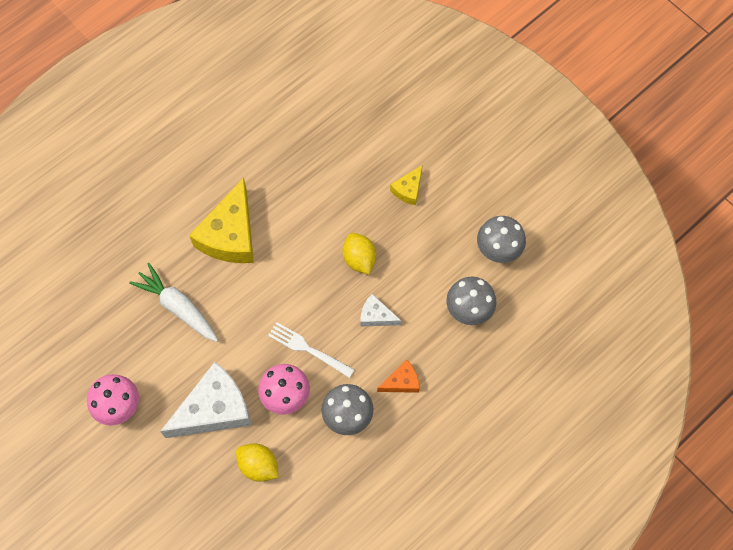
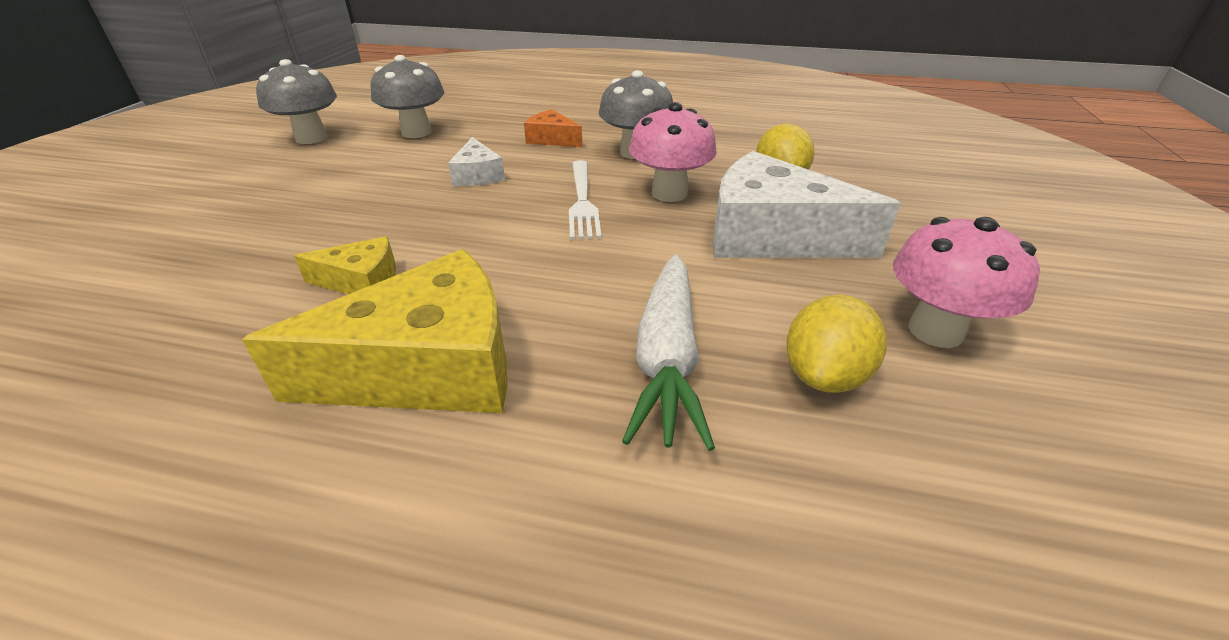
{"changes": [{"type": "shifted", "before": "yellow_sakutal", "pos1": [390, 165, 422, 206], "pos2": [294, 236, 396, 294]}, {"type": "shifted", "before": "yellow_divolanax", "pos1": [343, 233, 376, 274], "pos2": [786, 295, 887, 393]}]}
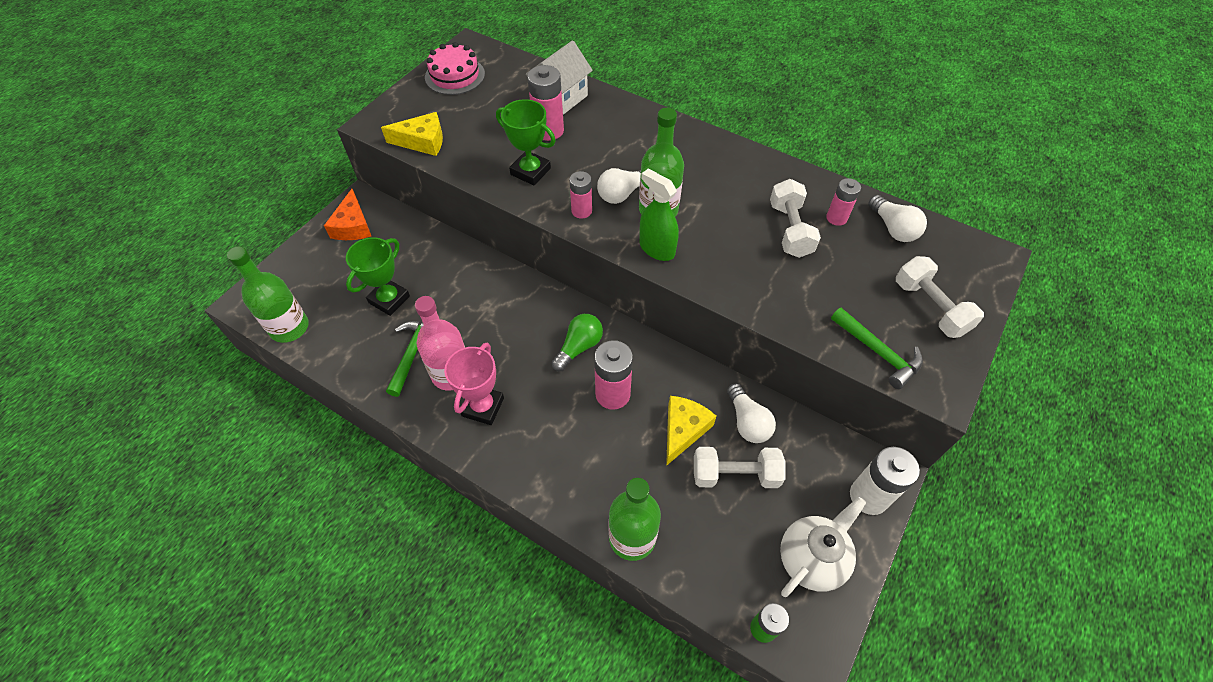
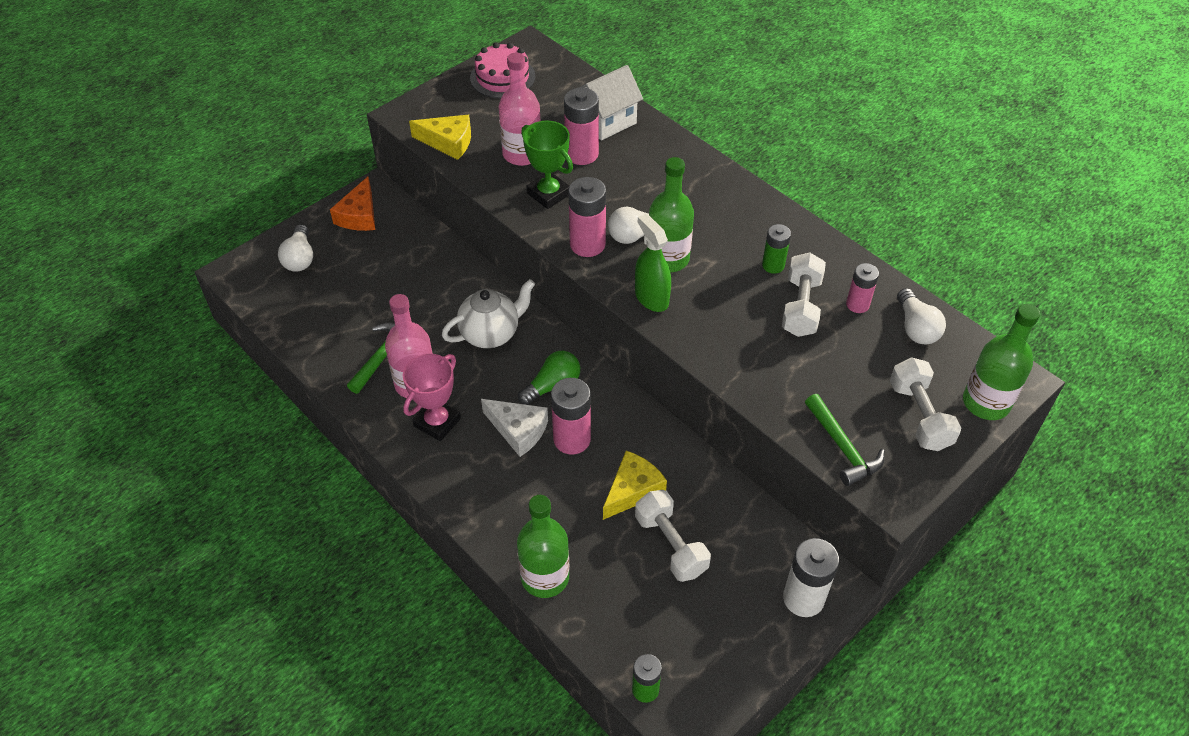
{"changes": [{"type": "shifted", "before": "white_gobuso", "pos1": [727, 383, 776, 443], "pos2": [278, 224, 313, 271]}, {"type": "shifted", "before": "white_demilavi", "pos1": [780, 497, 866, 597], "pos2": [442, 279, 535, 348]}, {"type": "new", "after": "white_sakutal", "pos2": [481, 399, 548, 457]}, {"type": "new", "after": "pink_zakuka", "pos2": [499, 53, 541, 166]}, {"type": "scaled", "before": "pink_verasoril", "pos1": [569, 171, 592, 219], "pos2": [568, 177, 606, 257], "scale": 1.61}, {"type": "rotated", "before": "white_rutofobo", "pos1": [694, 447, 786, 488], "pos2": [635, 490, 711, 582], "turn": 45}, {"type": "new", "after": "green_verasoril", "pos2": [762, 224, 791, 274]}, {"type": "shifted", "before": "green_zakuka", "pos1": [227, 246, 309, 343], "pos2": [963, 304, 1040, 420]}, {"type": "gone", "before": "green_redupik", "pos1": [346, 237, 410, 316]}]}
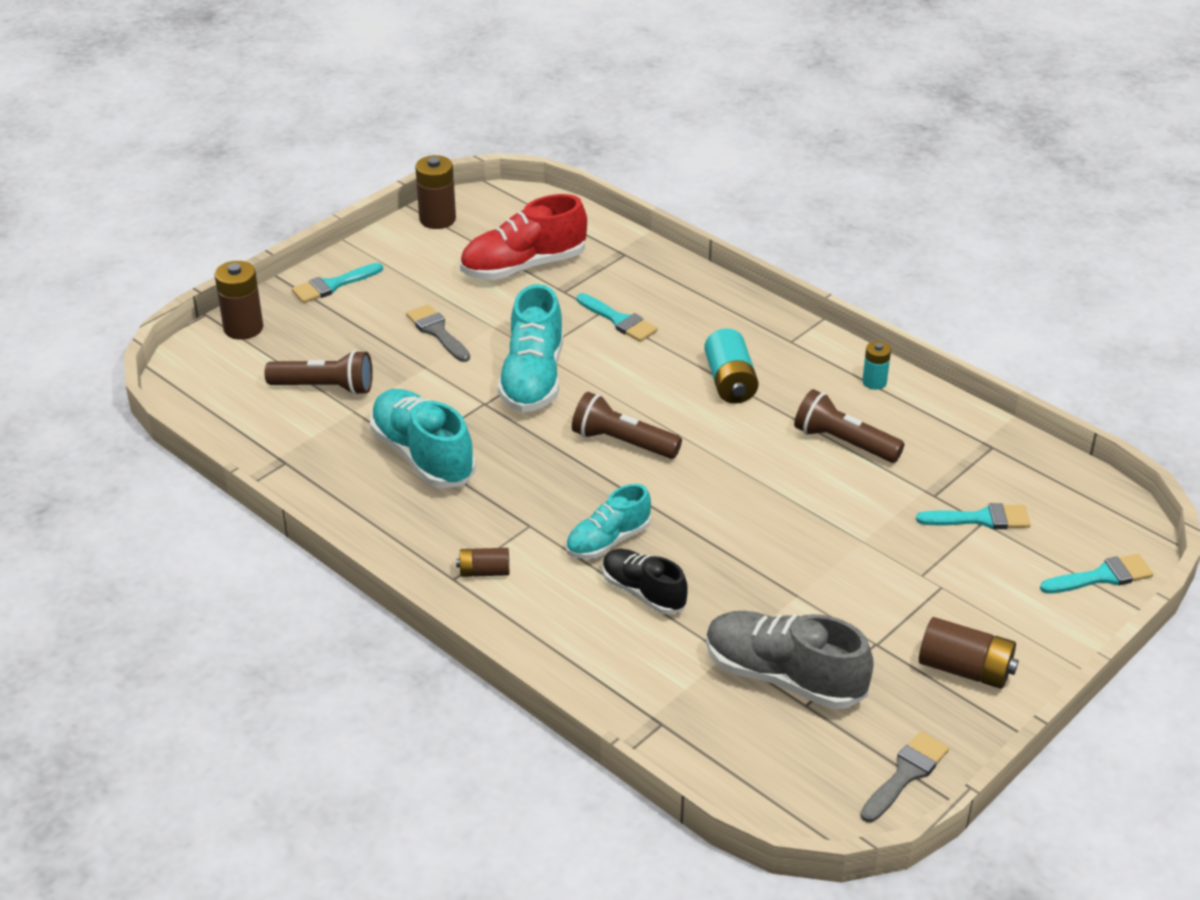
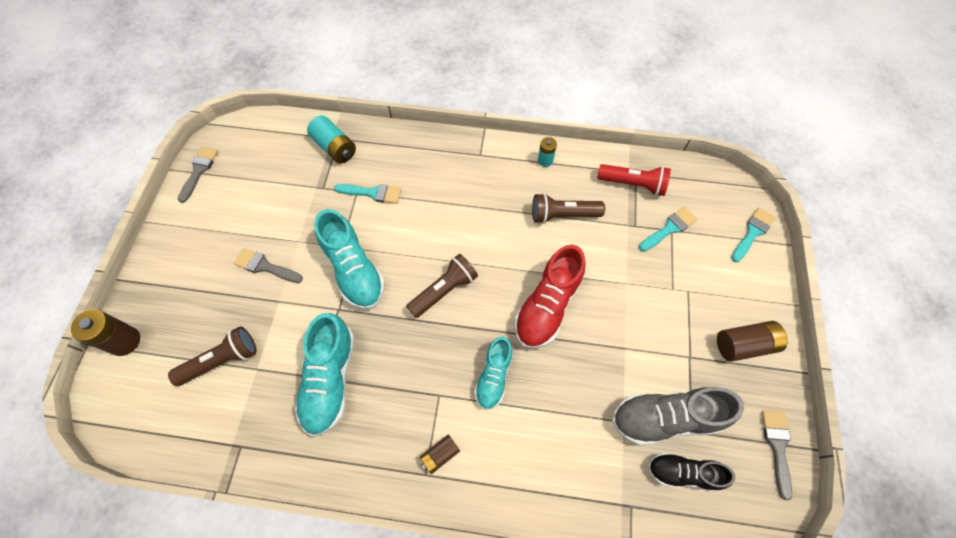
{"changes": [{"type": "swapped", "before": "brown_verasoril", "after": "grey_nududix", "pos1": [415, 155, 456, 229], "pos2": [178, 146, 218, 203]}, {"type": "rotated", "before": "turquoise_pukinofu", "pos1": [370, 389, 476, 488], "pos2": [295, 313, 355, 437], "turn": -105}, {"type": "shifted", "before": "turquoise_verasoril", "pos1": [704, 328, 759, 404], "pos2": [307, 116, 356, 164]}, {"type": "rotated", "before": "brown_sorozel", "pos1": [572, 392, 682, 459], "pos2": [406, 254, 478, 318], "turn": 150}, {"type": "shifted", "before": "red_pukinofu", "pos1": [460, 194, 587, 280], "pos2": [515, 245, 586, 349]}, {"type": "new", "after": "red_sorozel", "pos2": [597, 164, 671, 196]}, {"type": "shifted", "before": "black_pukinofu", "pos1": [603, 549, 688, 615], "pos2": [648, 453, 735, 492]}, {"type": "gone", "before": "turquoise_nududix", "pos1": [292, 263, 383, 303]}]}
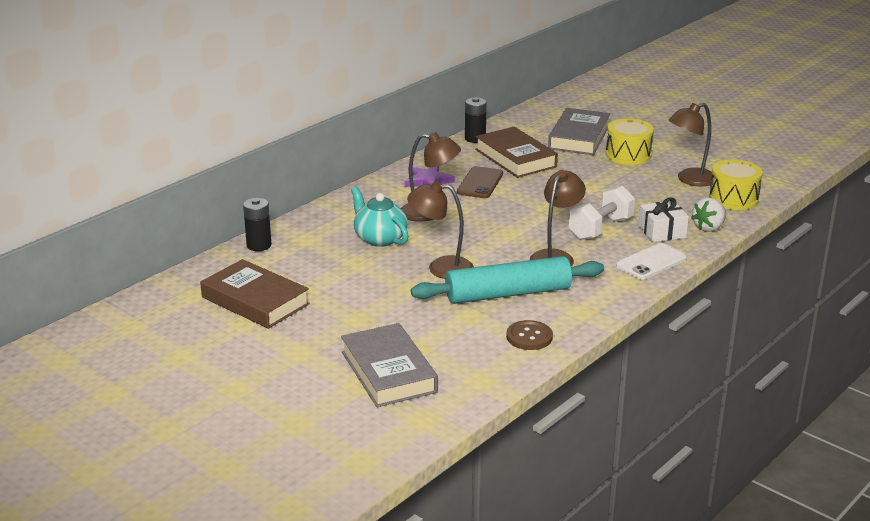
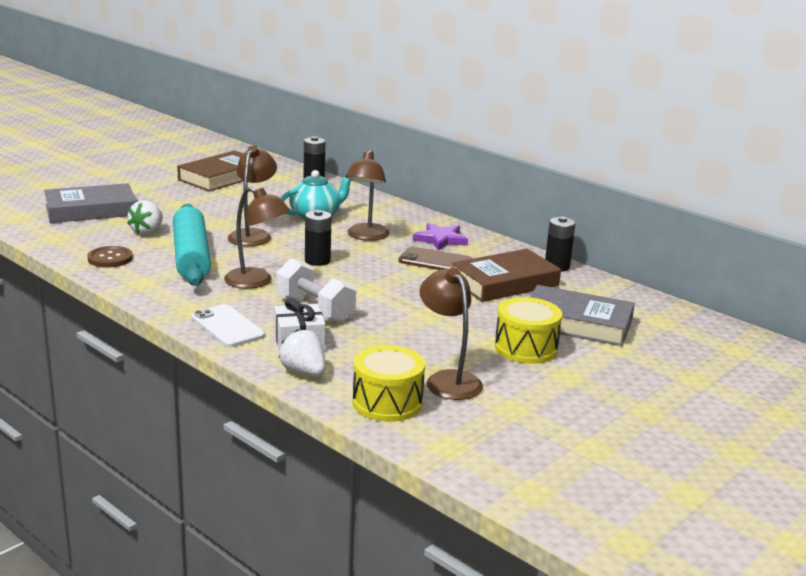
{"changes": [{"type": "new", "after": "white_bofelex", "pos2": [127, 200, 163, 235]}, {"type": "new", "after": "black_verasoril", "pos2": [305, 210, 331, 266]}]}
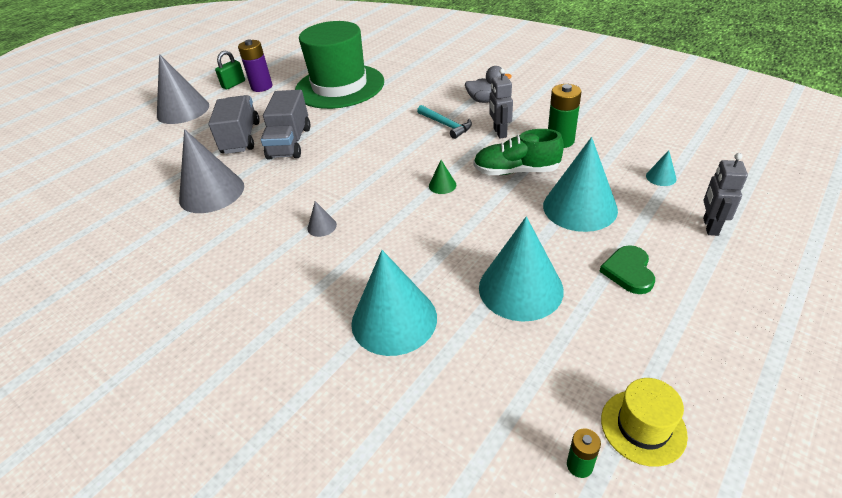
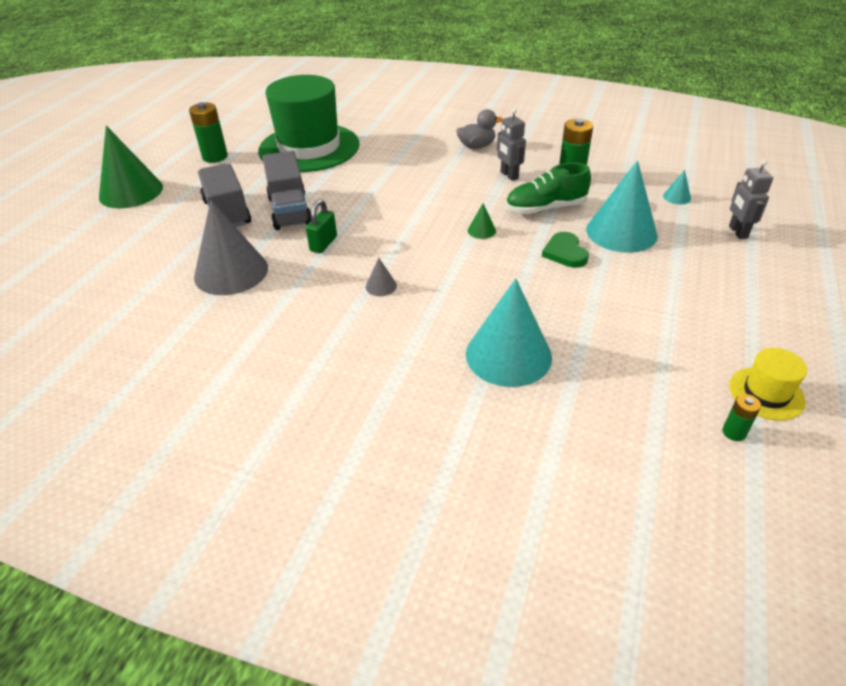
{"changes": [{"type": "repainted", "before": "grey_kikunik", "after": "green_kikunik", "pos1": [157, 54, 209, 124], "pos2": [99, 126, 163, 208]}, {"type": "repainted", "before": "purple_verasoril", "after": "green_verasoril", "pos1": [238, 39, 272, 92], "pos2": [189, 102, 228, 163]}, {"type": "shifted", "before": "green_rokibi", "pos1": [215, 50, 245, 90], "pos2": [306, 199, 337, 253]}, {"type": "shifted", "before": "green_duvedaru", "pos1": [599, 245, 655, 294], "pos2": [542, 232, 589, 268]}, {"type": "gone", "before": "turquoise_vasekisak", "pos1": [417, 105, 472, 139]}, {"type": "gone", "before": "turquoise_kikunik", "pos1": [479, 216, 564, 321]}]}
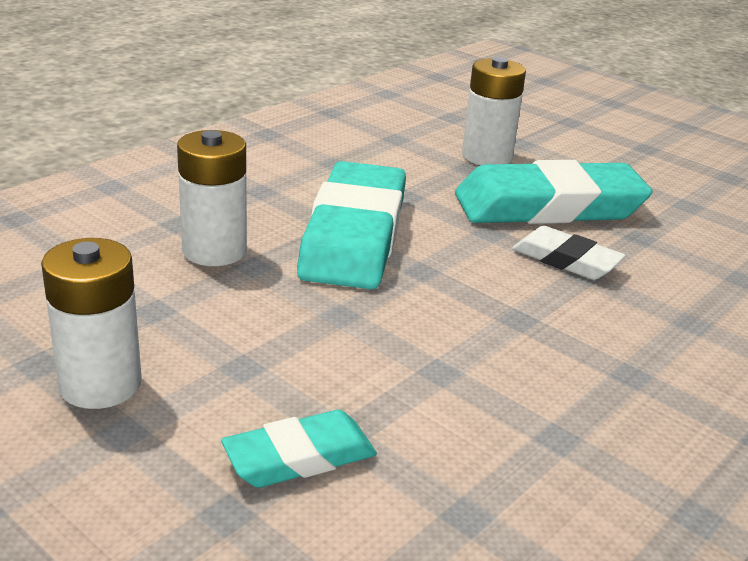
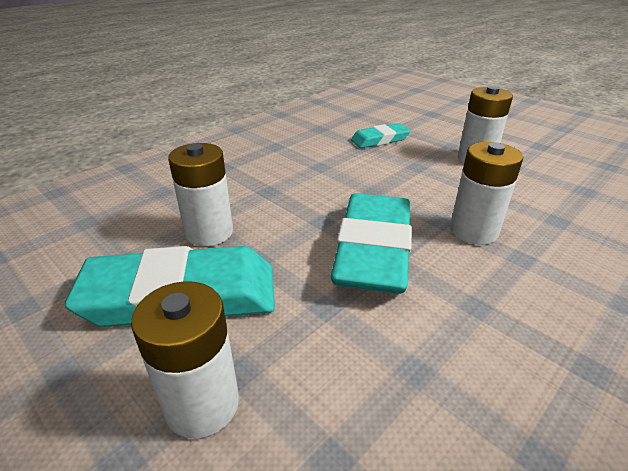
{"changes": [{"type": "swapped", "before": "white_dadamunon", "after": "white_verasoril", "pos1": [512, 226, 626, 280], "pos2": [168, 143, 233, 246]}]}
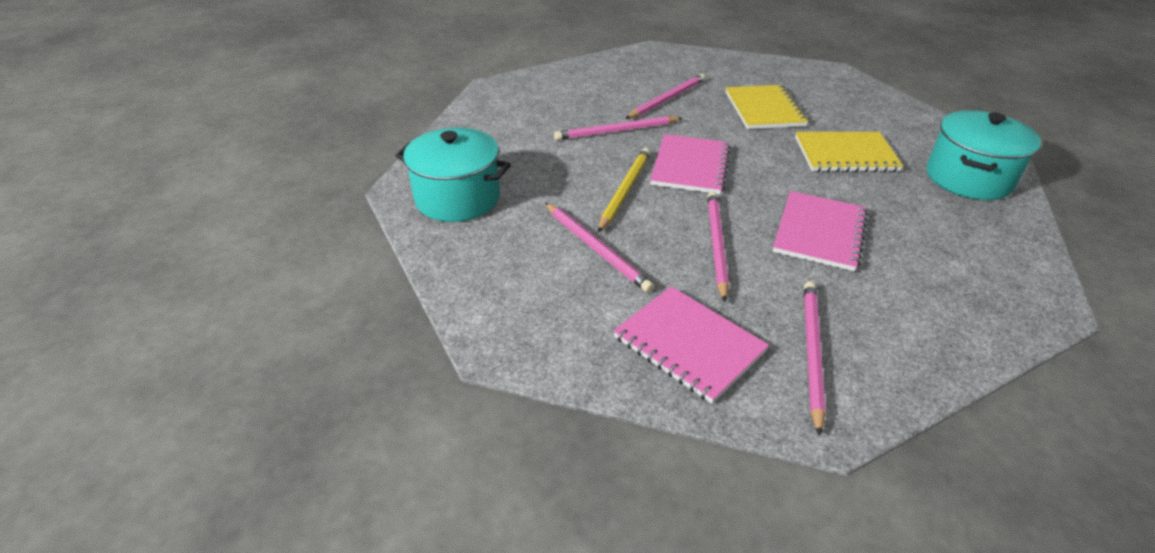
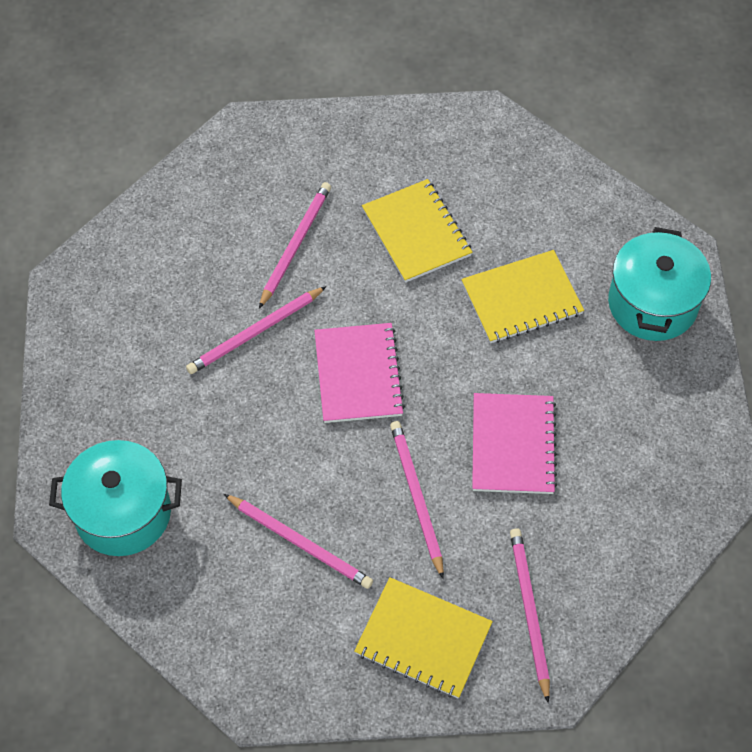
{"changes": [{"type": "repainted", "before": "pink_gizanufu", "after": "yellow_gizanufu", "pos1": [613, 286, 769, 403], "pos2": [354, 577, 493, 699]}, {"type": "gone", "before": "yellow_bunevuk", "pos1": [598, 148, 650, 232]}]}
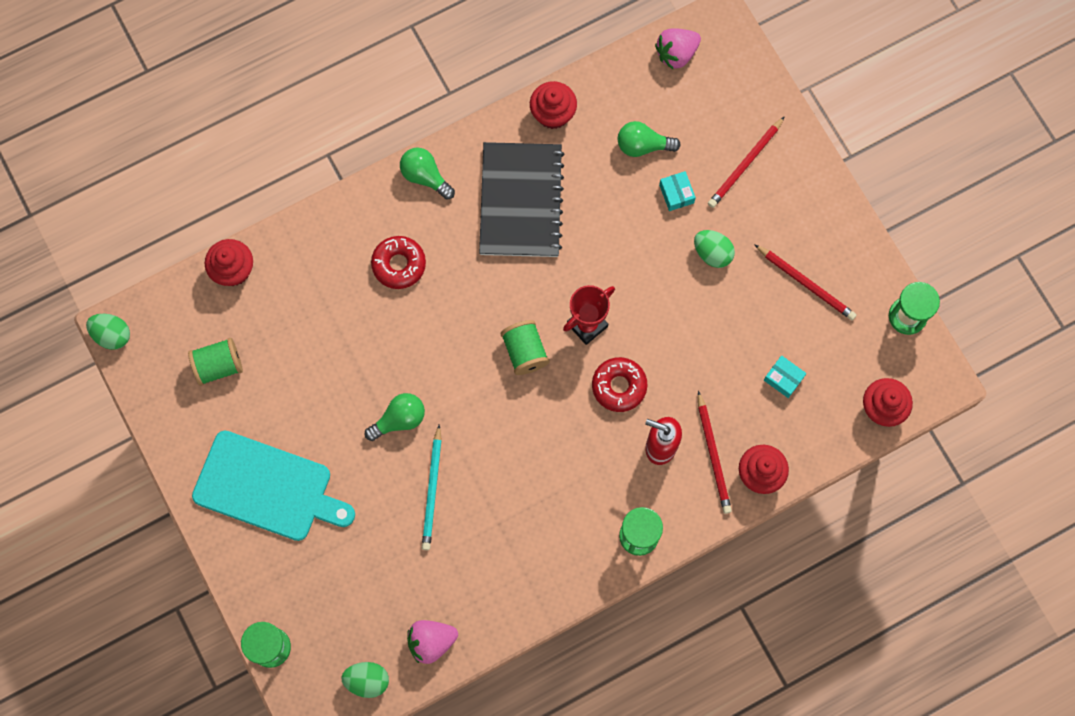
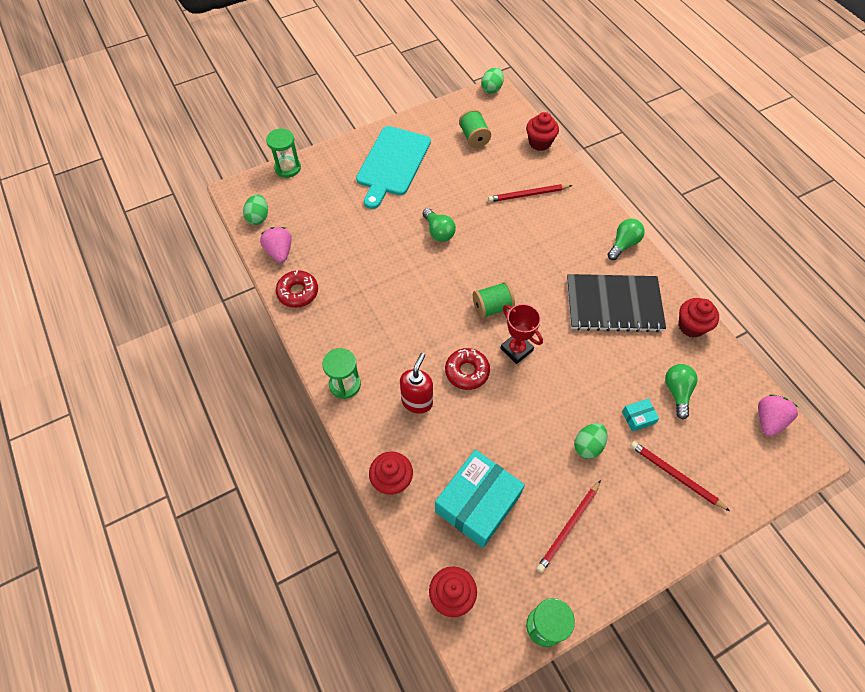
{"changes": [{"type": "shifted", "before": "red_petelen", "pos1": [371, 236, 426, 289], "pos2": [276, 270, 318, 308]}, {"type": "scaled", "before": "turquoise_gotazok", "pos1": [764, 355, 806, 398], "pos2": [435, 449, 525, 548], "scale": 2.41}, {"type": "shifted", "before": "red_bunevuk", "pos1": [698, 391, 732, 514], "pos2": [488, 184, 572, 202]}, {"type": "rotated", "before": "pink_bofelex", "pos1": [655, 28, 701, 69], "pos2": [758, 394, 798, 436], "turn": 60}, {"type": "gone", "before": "turquoise_bunevuk", "pos1": [422, 425, 442, 550]}]}
